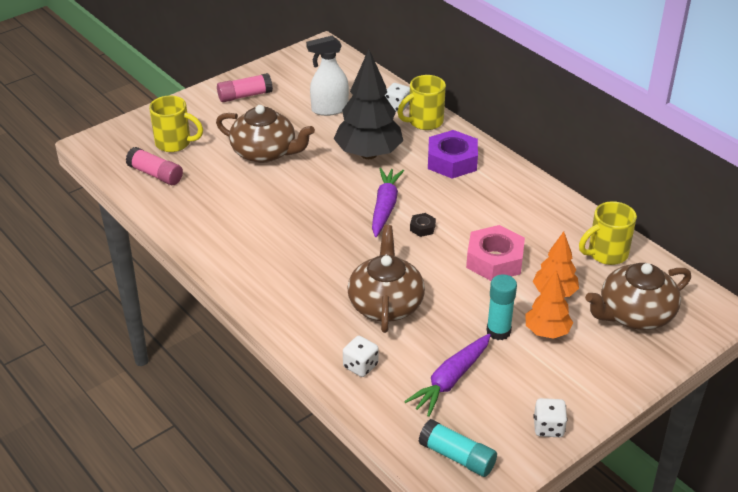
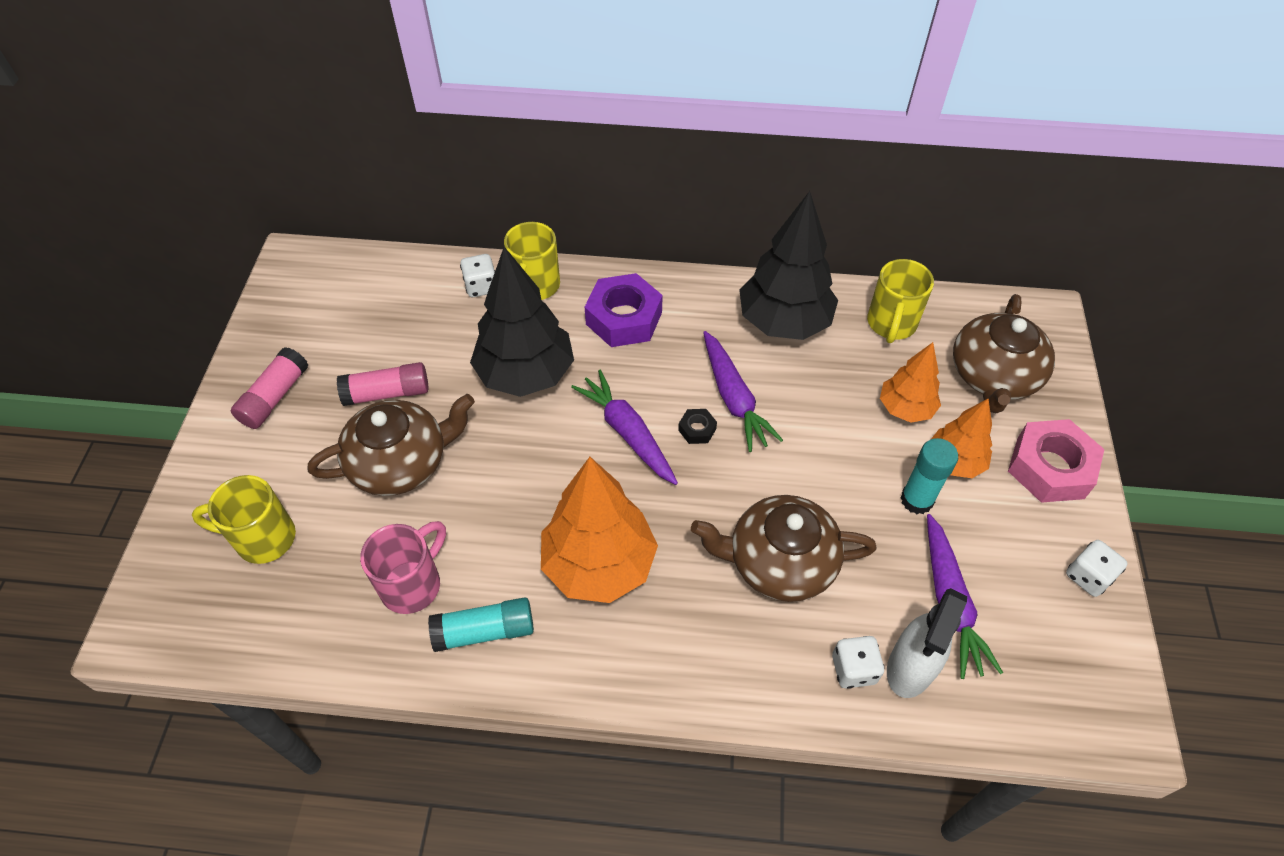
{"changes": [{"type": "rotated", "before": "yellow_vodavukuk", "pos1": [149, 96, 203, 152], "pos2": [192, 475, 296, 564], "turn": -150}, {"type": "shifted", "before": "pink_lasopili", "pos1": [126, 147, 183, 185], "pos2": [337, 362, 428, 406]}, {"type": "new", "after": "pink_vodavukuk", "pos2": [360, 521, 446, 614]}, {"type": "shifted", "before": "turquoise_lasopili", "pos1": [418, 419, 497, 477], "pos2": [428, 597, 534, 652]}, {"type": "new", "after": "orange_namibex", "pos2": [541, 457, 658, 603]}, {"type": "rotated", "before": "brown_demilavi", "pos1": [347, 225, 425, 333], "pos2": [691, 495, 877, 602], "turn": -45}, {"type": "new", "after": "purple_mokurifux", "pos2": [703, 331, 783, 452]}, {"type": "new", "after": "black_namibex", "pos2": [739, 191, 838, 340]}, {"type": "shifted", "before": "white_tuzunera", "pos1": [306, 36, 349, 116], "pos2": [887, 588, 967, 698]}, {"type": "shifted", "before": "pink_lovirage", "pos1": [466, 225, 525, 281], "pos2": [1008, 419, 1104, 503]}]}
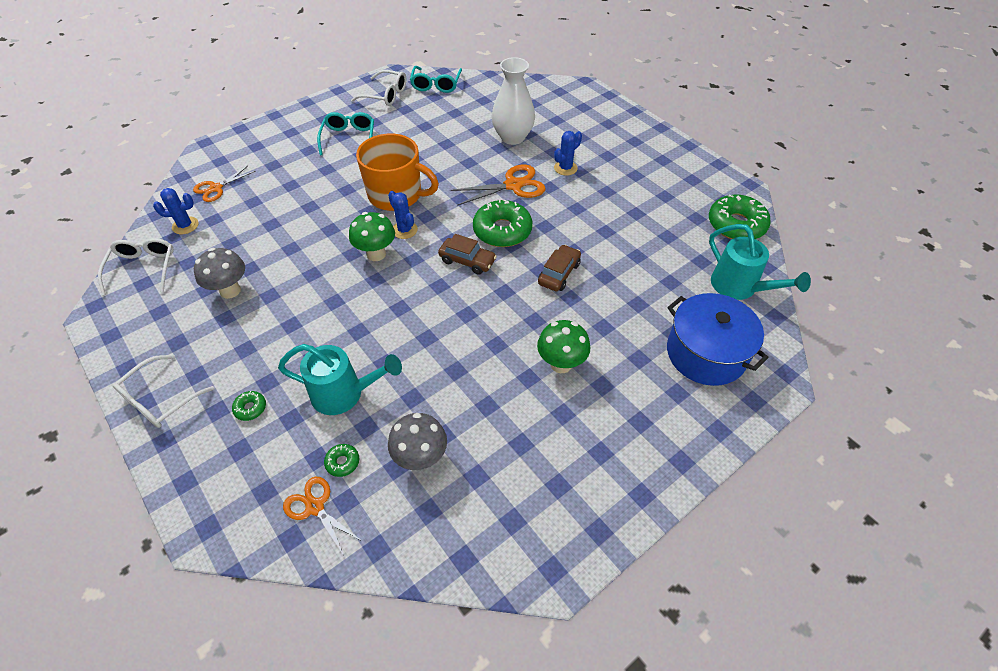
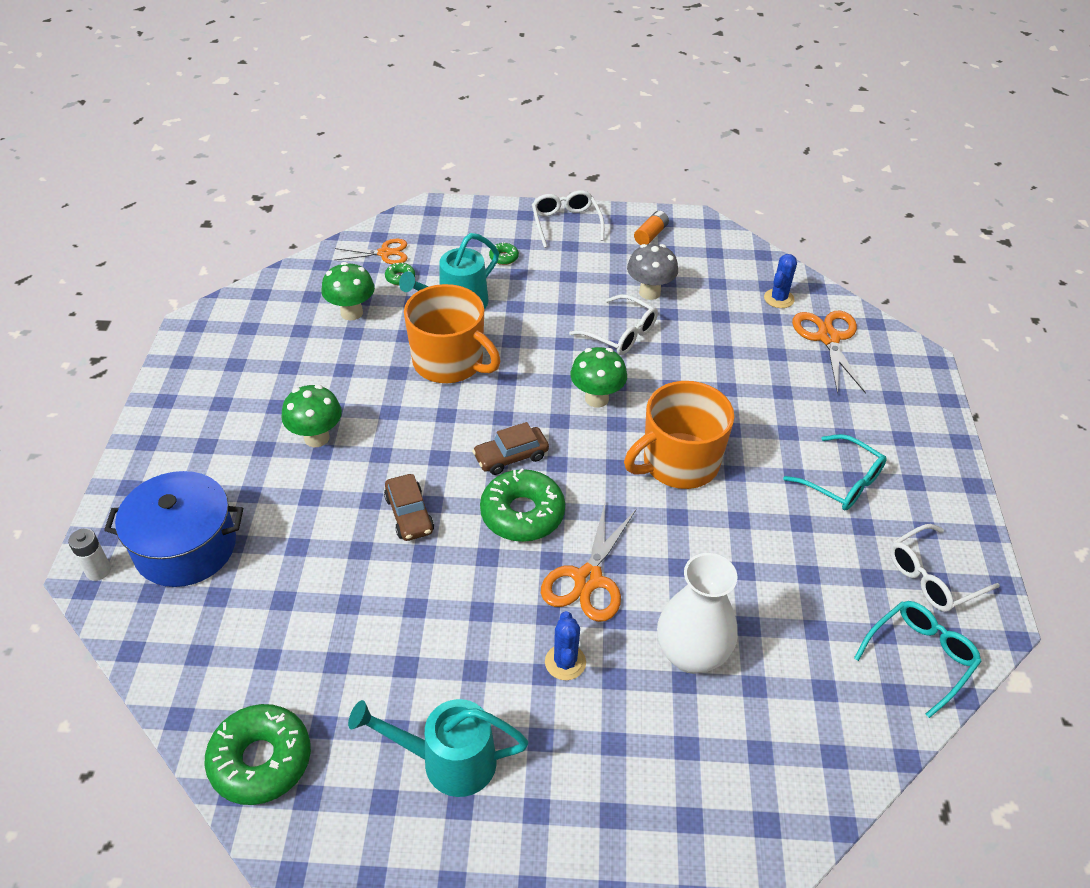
{"changes": [{"type": "new", "after": "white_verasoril", "pos2": [68, 528, 111, 581]}, {"type": "repainted", "before": "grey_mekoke", "after": "green_mekoke", "pos1": [388, 413, 447, 470], "pos2": [321, 262, 375, 321]}, {"type": "shifted", "before": "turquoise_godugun", "pos1": [709, 224, 811, 300], "pos2": [348, 699, 528, 797]}, {"type": "new", "after": "orange_vodavukuk", "pos2": [404, 284, 501, 383]}, {"type": "shifted", "before": "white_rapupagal", "pos1": [98, 238, 174, 296], "pos2": [569, 294, 658, 355]}, {"type": "new", "after": "orange_verasoril", "pos2": [634, 211, 669, 245]}, {"type": "scaled", "before": "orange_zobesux", "pos1": [193, 166, 256, 202], "pos2": [792, 311, 866, 394], "scale": 1.51}, {"type": "rotated", "before": "turquoise_rapupagal", "pos1": [410, 66, 462, 93], "pos2": [854, 601, 982, 718], "turn": 90}, {"type": "gone", "before": "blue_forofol", "pos1": [388, 191, 418, 239]}]}
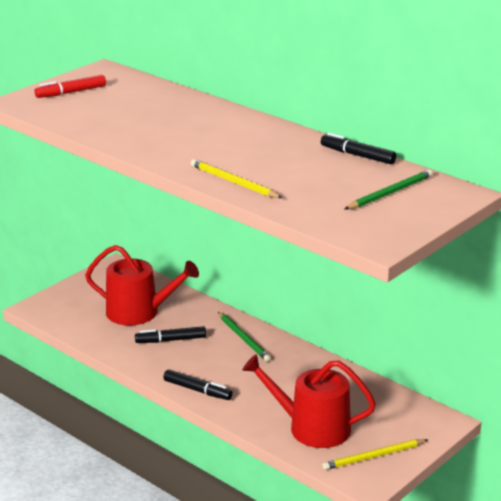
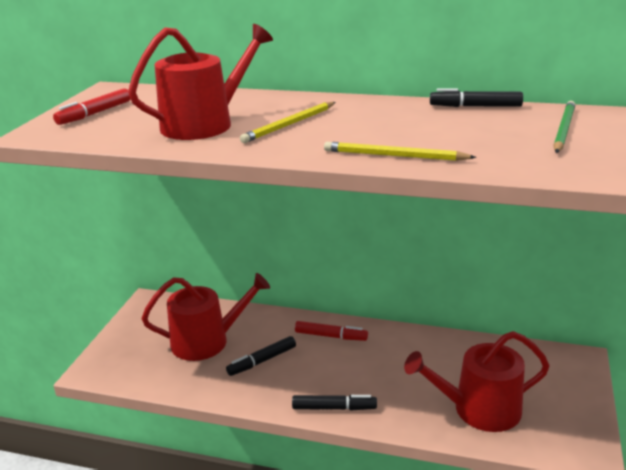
{"changes": [{"type": "new", "after": "red_godugun", "pos2": [128, 24, 273, 140]}, {"type": "shifted", "before": "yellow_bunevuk", "pos1": [322, 439, 428, 470], "pos2": [240, 102, 336, 143]}, {"type": "swapped", "before": "green_bunevuk", "after": "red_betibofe", "pos1": [218, 312, 271, 362], "pos2": [295, 321, 368, 341]}]}
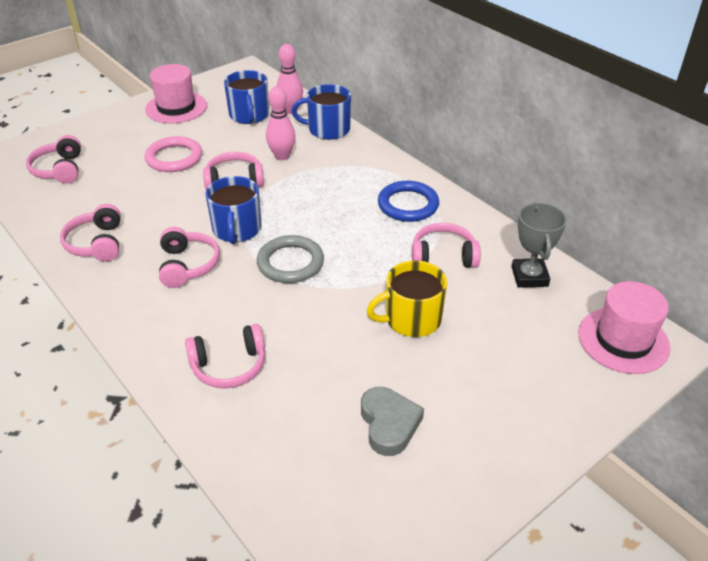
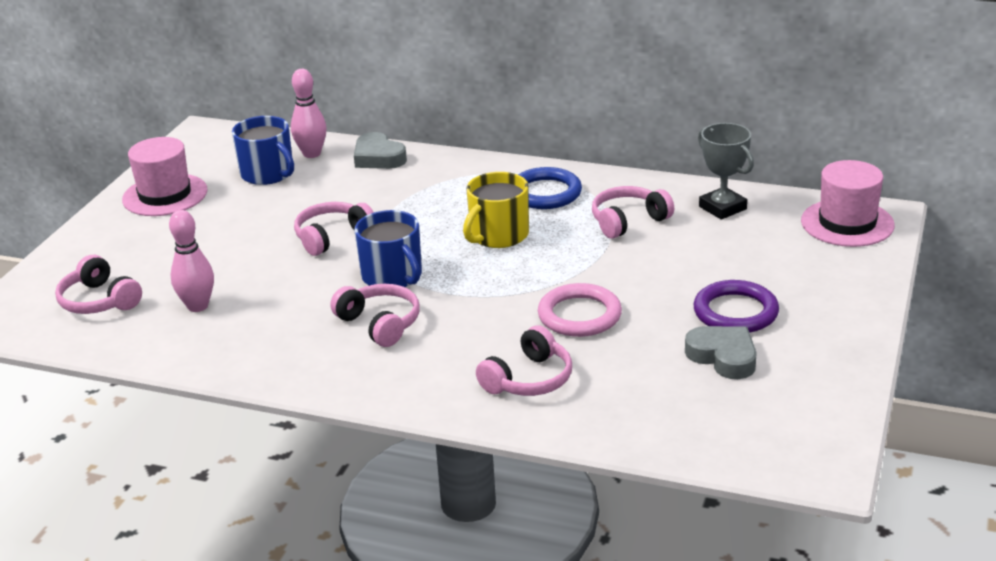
{"changes": [{"type": "shifted", "before": "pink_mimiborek", "pos1": [266, 86, 296, 160], "pos2": [169, 210, 214, 312]}, {"type": "swapped", "before": "blue_vodavukuk", "after": "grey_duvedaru", "pos1": [291, 84, 351, 140], "pos2": [354, 132, 407, 169]}, {"type": "shifted", "before": "yellow_vodavukuk", "pos1": [367, 260, 447, 337], "pos2": [463, 172, 529, 248]}, {"type": "shifted", "before": "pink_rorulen", "pos1": [145, 136, 202, 172], "pos2": [538, 283, 622, 337]}, {"type": "new", "after": "purple_rorulen", "pos2": [694, 280, 779, 333]}, {"type": "gone", "before": "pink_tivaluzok", "pos1": [60, 204, 121, 261]}, {"type": "gone", "before": "grey_rorulen", "pos1": [257, 235, 324, 283]}]}
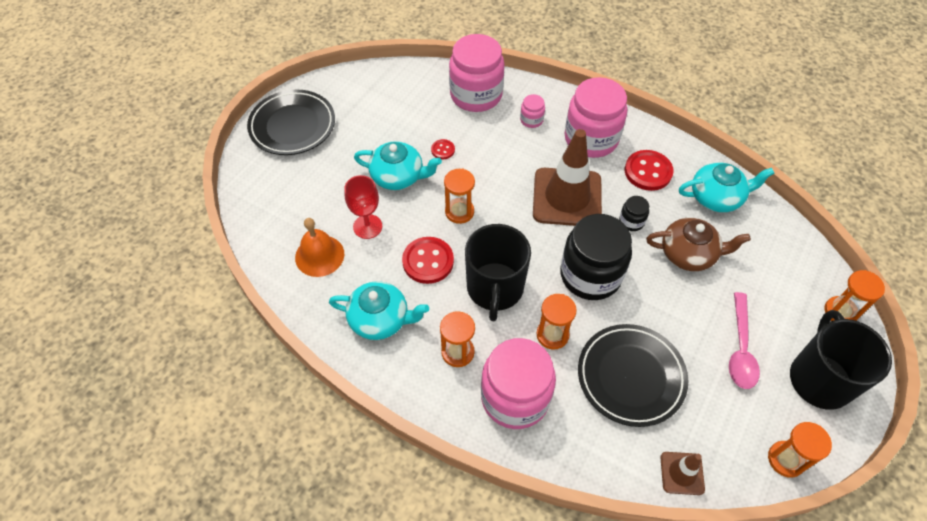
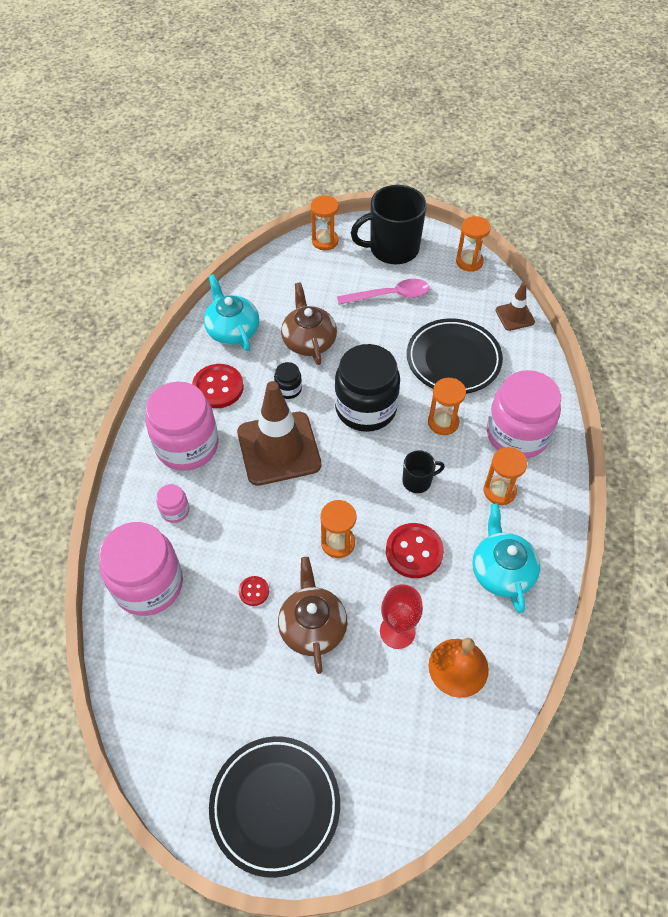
{"changes": [{"type": "repainted", "before": "turquoise_demilavi", "after": "brown_demilavi", "pos1": [354, 141, 442, 190], "pos2": [278, 557, 347, 674]}, {"type": "scaled", "before": "black_vodavukuk", "pos1": [465, 224, 531, 321], "pos2": [402, 450, 445, 493], "scale": 0.49}]}
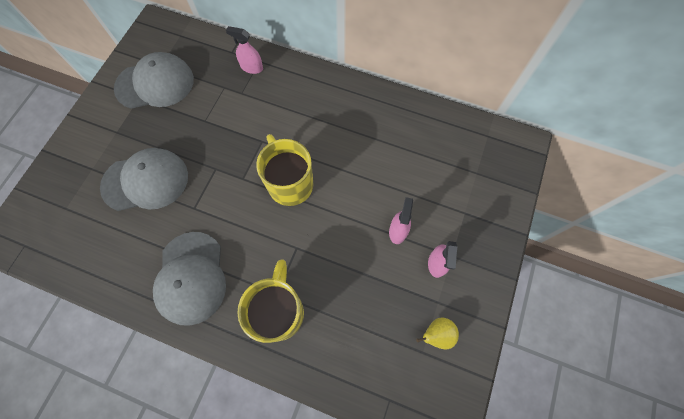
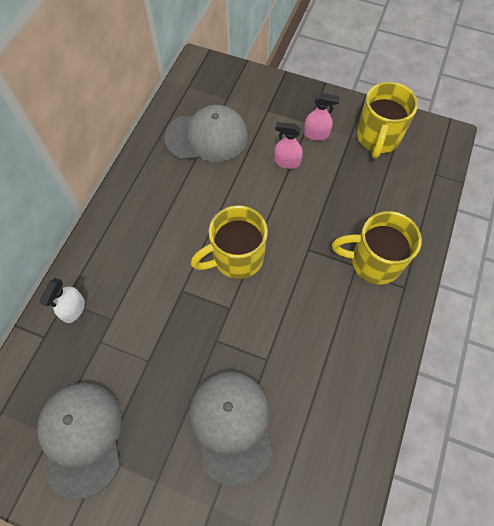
{"changes": [{"type": "repainted", "before": "pink_tuzunera", "after": "white_tuzunera", "pos1": [226, 26, 263, 74], "pos2": [39, 278, 85, 323]}, {"type": "shifted", "before": "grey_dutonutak", "pos1": [153, 232, 226, 326], "pos2": [164, 105, 248, 162]}, {"type": "swapped", "before": "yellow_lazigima", "after": "yellow_vodavukuk", "pos1": [416, 317, 459, 350], "pos2": [357, 82, 418, 159]}]}
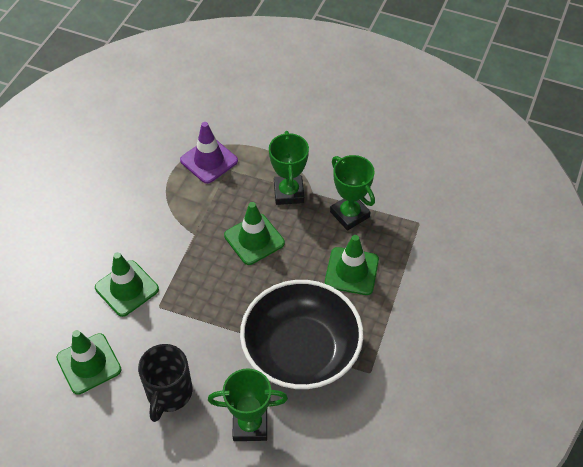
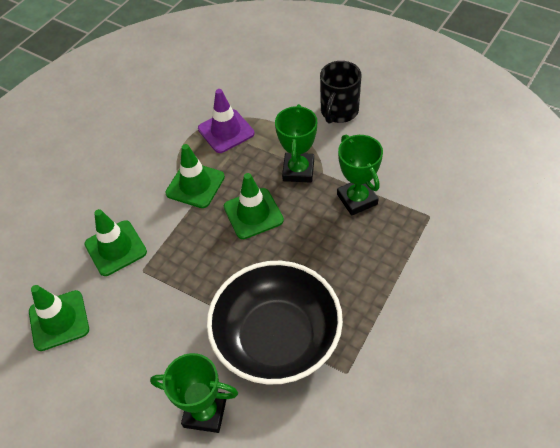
{"changes": [{"type": "shifted", "before": "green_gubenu", "pos1": [325, 235, 379, 295], "pos2": [165, 144, 225, 208]}, {"type": "shifted", "before": "black_vodavukuk", "pos1": [138, 344, 193, 422], "pos2": [320, 61, 361, 124]}]}
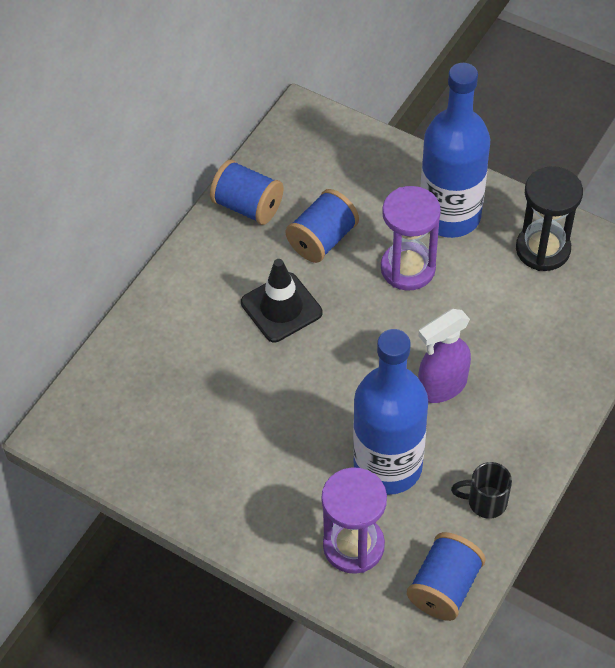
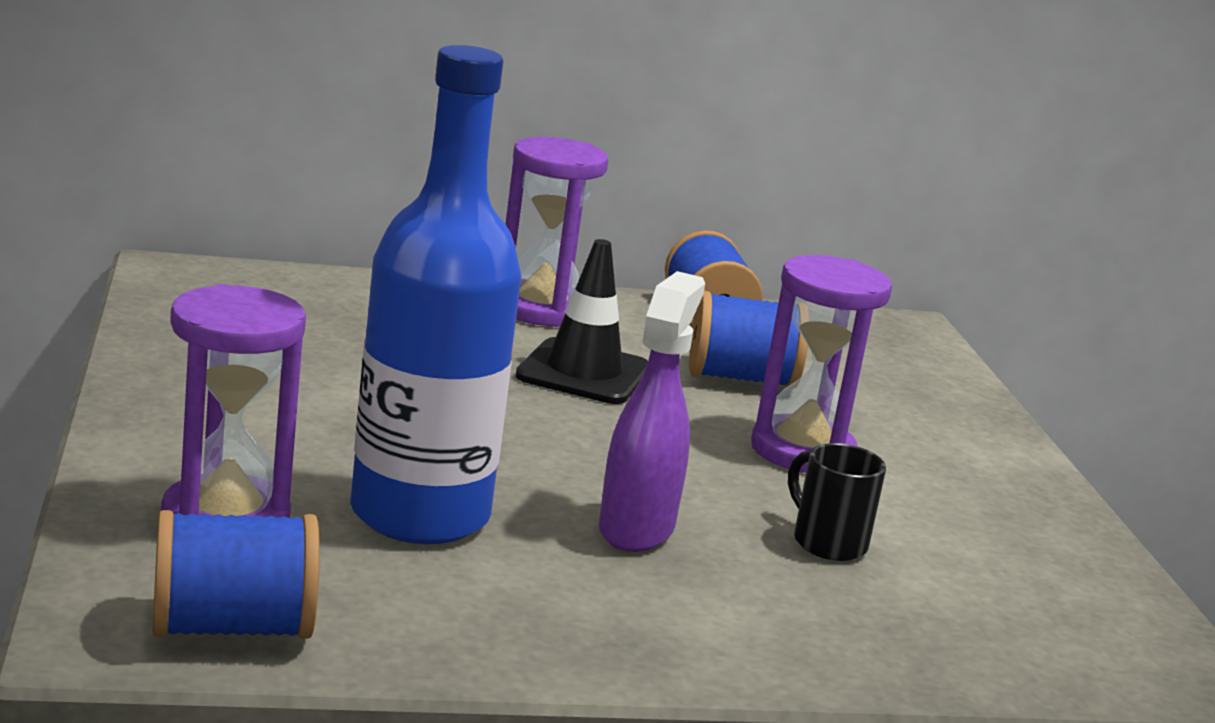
{"changes": [{"type": "new", "after": "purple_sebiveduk", "pos2": [505, 137, 608, 327]}, {"type": "rotated", "before": "purple_tuzunera", "pos1": [418, 309, 471, 403], "pos2": [599, 271, 705, 552], "turn": 90}, {"type": "shifted", "before": "black_vodavukuk", "pos1": [451, 462, 512, 519], "pos2": [788, 443, 886, 561]}, {"type": "gone", "before": "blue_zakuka", "pos1": [420, 63, 490, 238]}, {"type": "gone", "before": "black_sebiveduk", "pos1": [516, 166, 583, 271]}]}
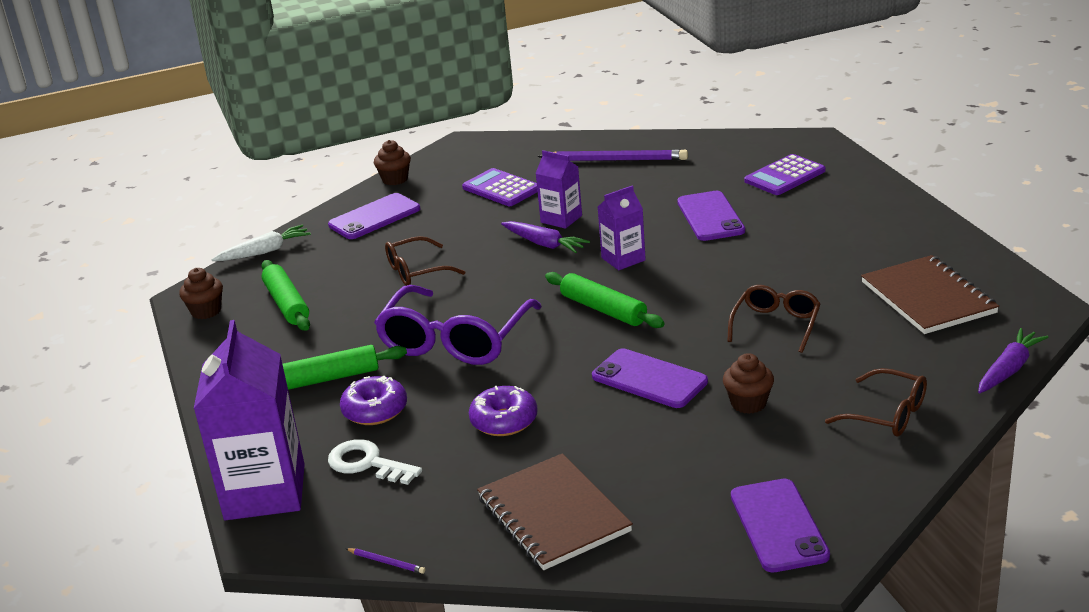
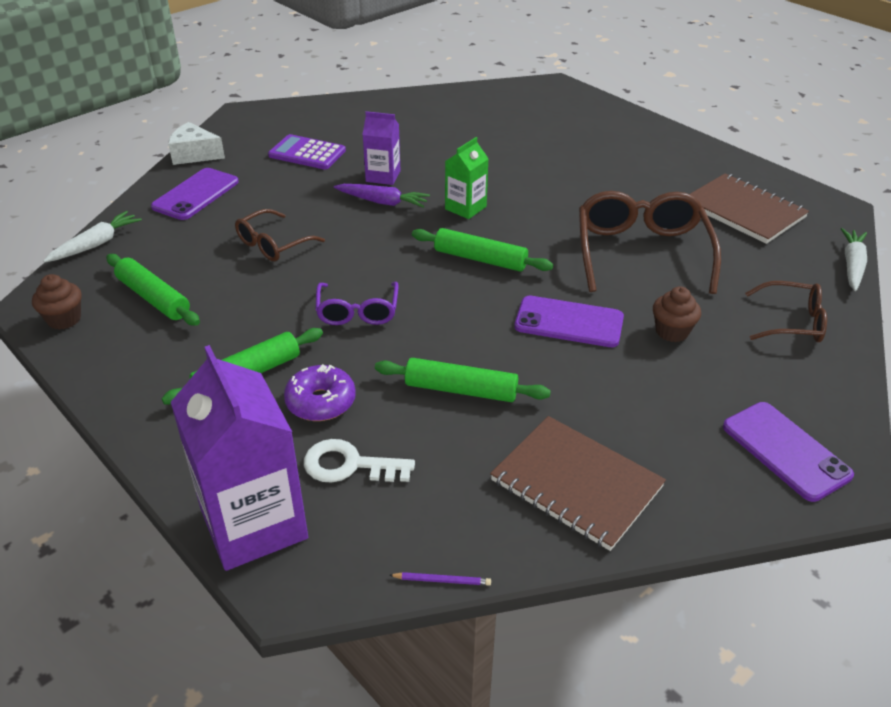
{"changes": [{"type": "swapped", "before": "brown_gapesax", "after": "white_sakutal", "pos1": [374, 140, 411, 185], "pos2": [168, 122, 225, 165]}, {"type": "scaled", "before": "purple_rapupagal", "pos1": [374, 285, 542, 365], "pos2": [315, 282, 399, 325], "scale": 0.57}, {"type": "swapped", "before": "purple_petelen", "after": "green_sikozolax", "pos1": [469, 386, 538, 436], "pos2": [375, 358, 551, 402]}, {"type": "repainted", "before": "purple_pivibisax", "after": "green_pivibisax", "pos1": [598, 185, 646, 270], "pos2": [445, 137, 489, 219]}, {"type": "scaled", "before": "brown_rapupagal", "pos1": [728, 285, 821, 353], "pos2": [579, 191, 721, 294], "scale": 1.76}, {"type": "repainted", "before": "purple_mokurifux", "after": "white_mokurifux", "pos1": [978, 328, 1048, 393], "pos2": [841, 228, 867, 291]}, {"type": "gone", "before": "purple_bunevuk", "pos1": [537, 149, 688, 161]}, {"type": "gone", "before": "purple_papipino", "pos1": [677, 191, 745, 241]}, {"type": "gone", "before": "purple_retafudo", "pos1": [744, 154, 826, 195]}]}
